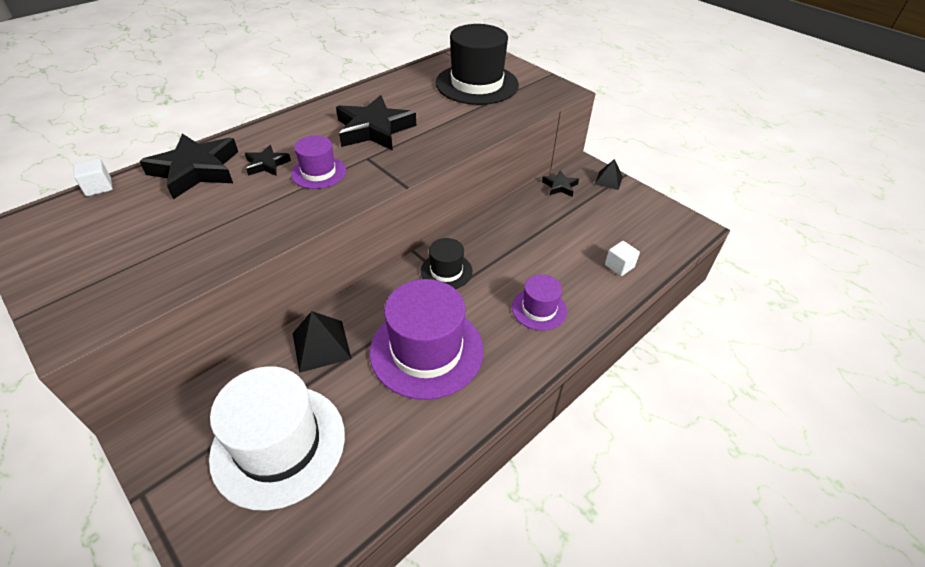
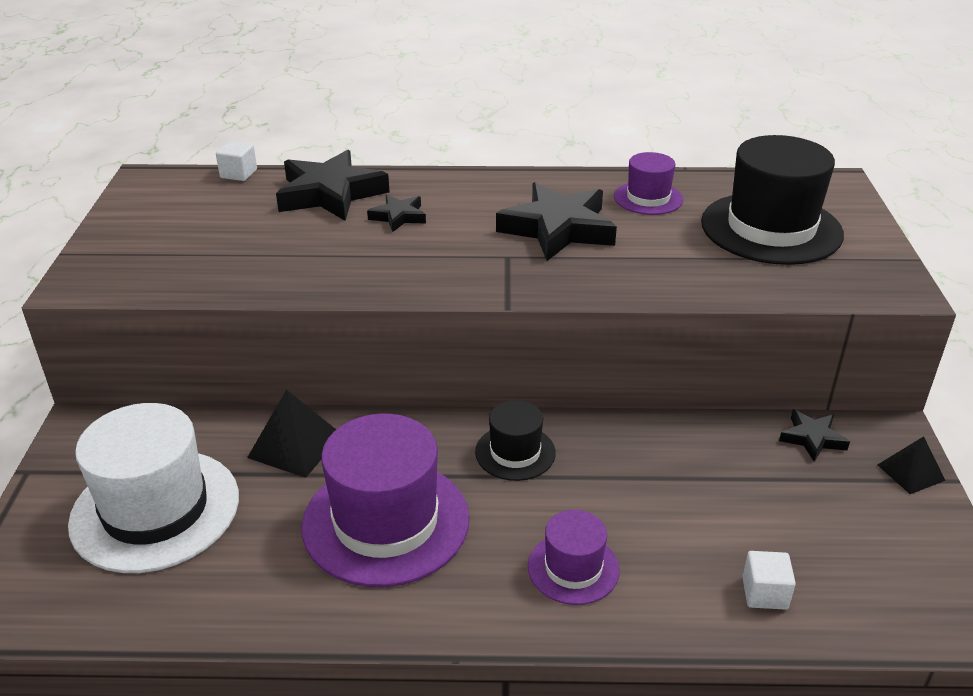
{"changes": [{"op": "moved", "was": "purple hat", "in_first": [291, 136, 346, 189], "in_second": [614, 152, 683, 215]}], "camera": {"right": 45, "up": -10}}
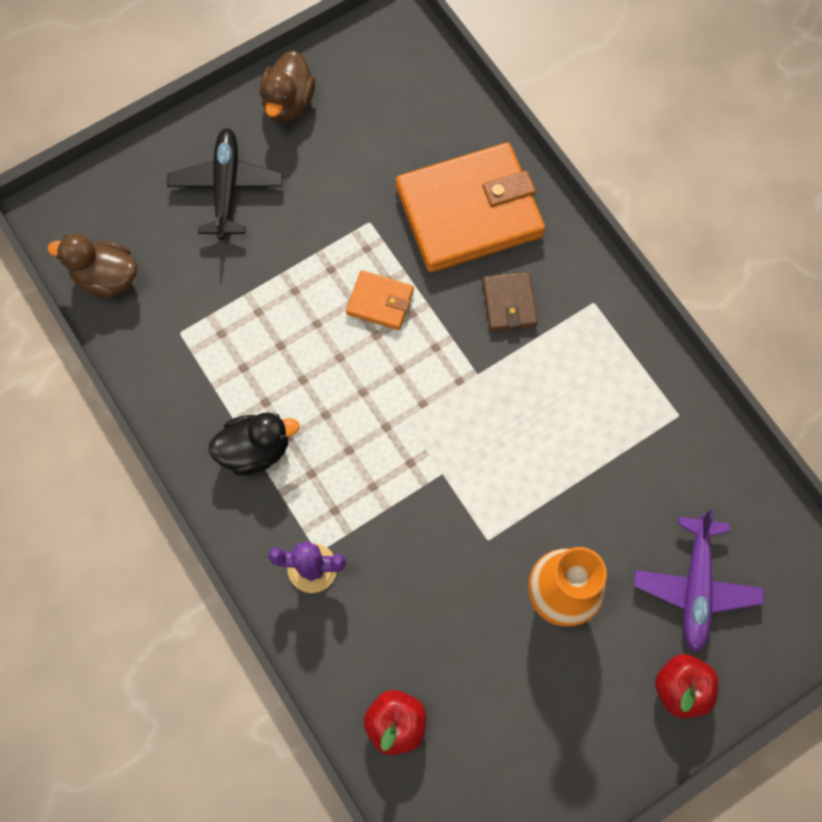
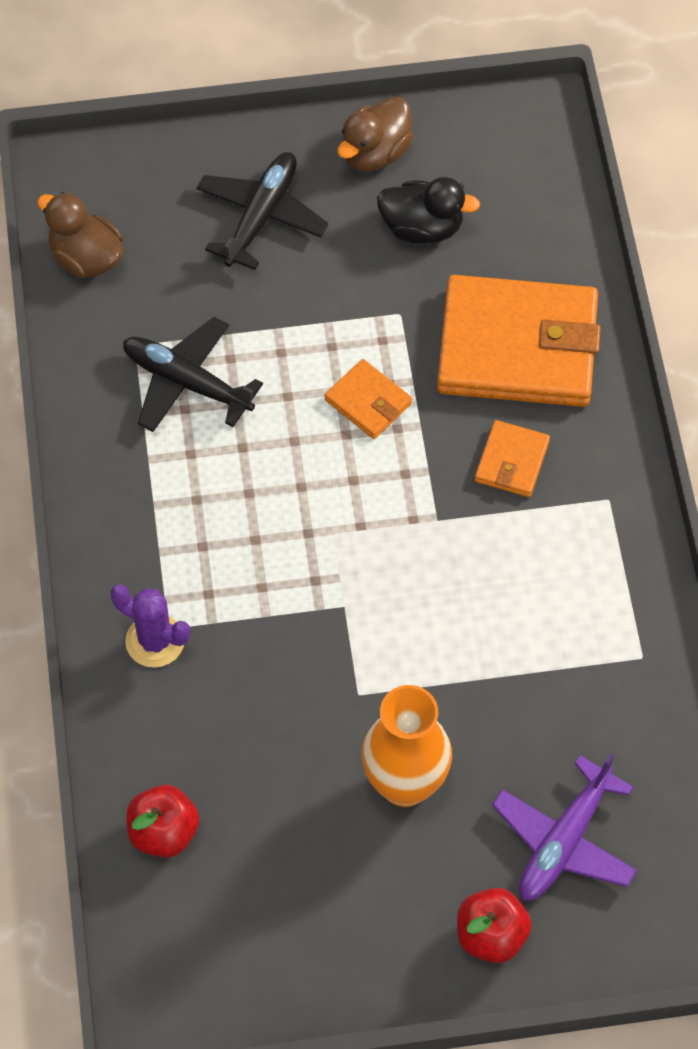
{"changes": [{"op": "added", "now": "black plane", "in_second": [123, 317, 263, 432]}, {"op": "moved", "was": "black duck", "in_first": [208, 412, 300, 476], "in_second": [377, 177, 480, 244]}, {"op": "recoloured", "was": "brown wallet", "now": "orange wallet", "in_first": [482, 272, 538, 331], "in_second": [475, 420, 550, 497]}], "camera": {"right": 25, "up": -10}}
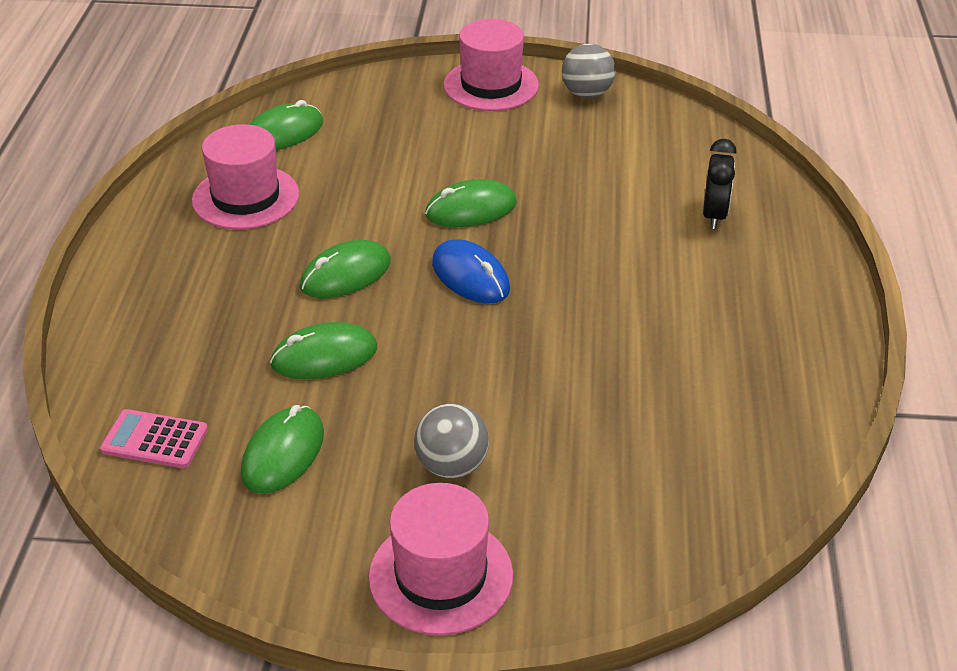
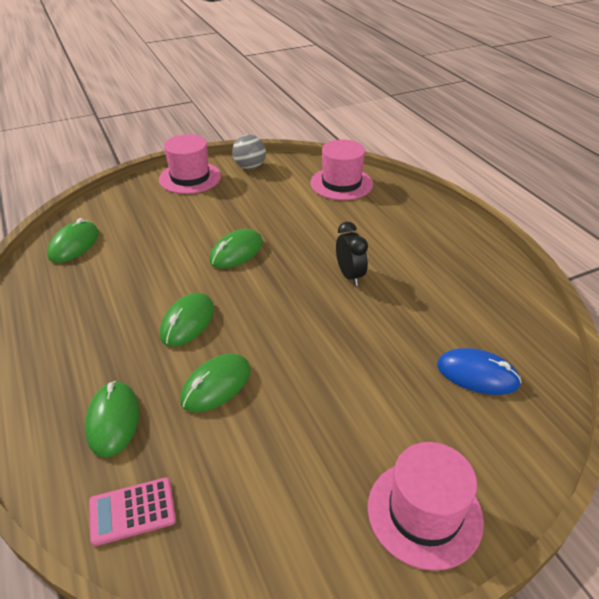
{"changes": [{"op": "removed", "was": "grey ball", "in_first": [414, 403, 489, 478]}, {"op": "moved", "was": "pink hat", "in_first": [192, 124, 299, 229], "in_second": [310, 139, 373, 200]}, {"op": "moved", "was": "green mouse", "in_first": [241, 405, 324, 494], "in_second": [85, 381, 139, 458]}, {"op": "moved", "was": "blue mouse", "in_first": [432, 239, 510, 304], "in_second": [437, 348, 522, 395]}, {"op": "moved", "was": "black clock", "in_first": [703, 139, 737, 229], "in_second": [336, 222, 368, 286]}], "camera": {"right": -30, "up": 0}}
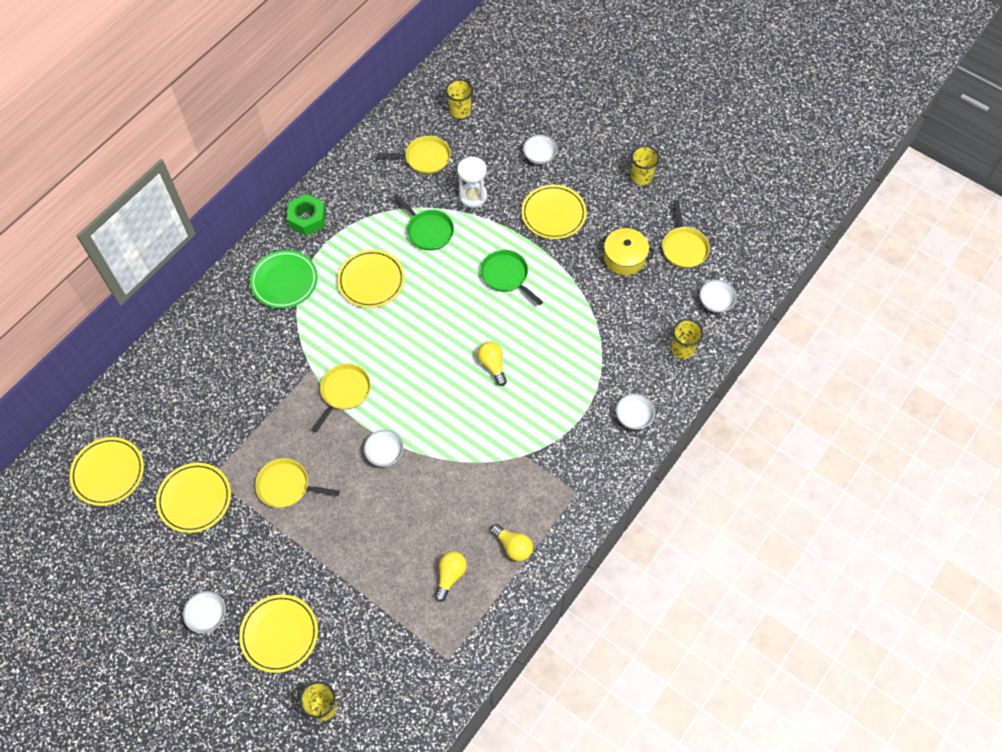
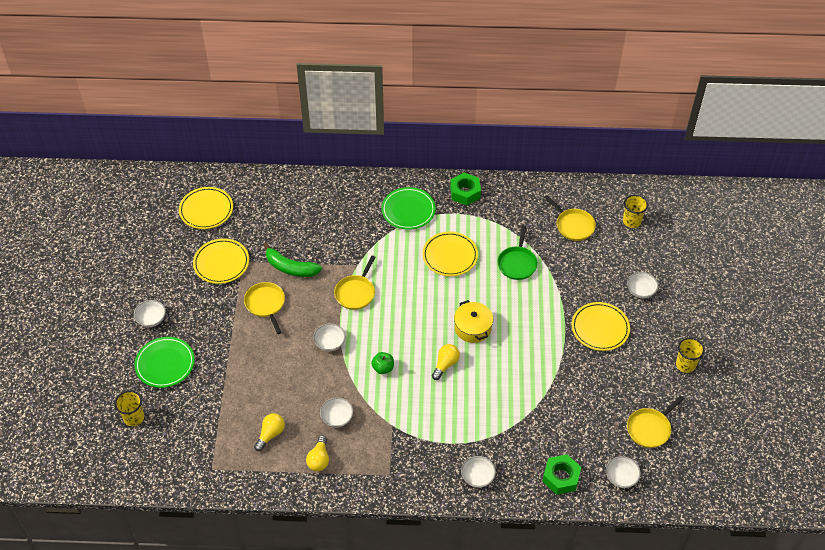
{"changes": [{"op": "removed", "was": "white hourglass", "in_first": [457, 157, 487, 208]}, {"op": "removed", "was": "green pan", "in_first": [480, 250, 543, 305]}, {"op": "added", "now": "green banana", "in_second": [264, 243, 322, 277]}, {"op": "added", "now": "white bowl", "in_second": [320, 397, 353, 428]}, {"op": "added", "now": "green apple", "in_second": [371, 352, 394, 374]}, {"op": "moved", "was": "yellow pot", "in_first": [598, 228, 654, 275], "in_second": [454, 300, 493, 343]}, {"op": "replaced", "was": "yellow cup", "now": "green nut", "in_first": [671, 319, 704, 359], "in_second": [542, 454, 581, 495]}, {"op": "recoloured", "was": "yellow plate", "now": "green plate", "in_first": [239, 594, 318, 673], "in_second": [134, 337, 194, 388]}, {"op": "turned", "was": "yellow pan", "in_first": [312, 363, 371, 432], "in_second": [334, 256, 376, 310], "clockwise": 120}, {"op": "turned", "was": "yellow light bulb", "in_first": [435, 551, 467, 602], "in_second": [254, 413, 285, 451], "clockwise": -45}], "camera": {"right": 55, "up": -10}}
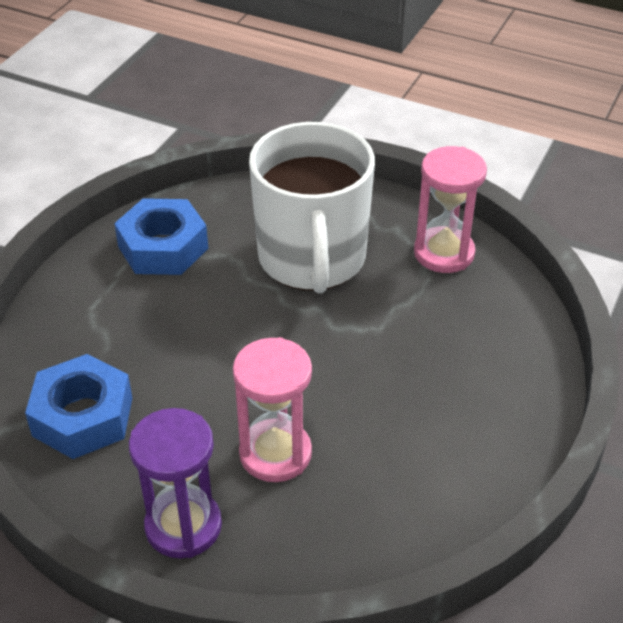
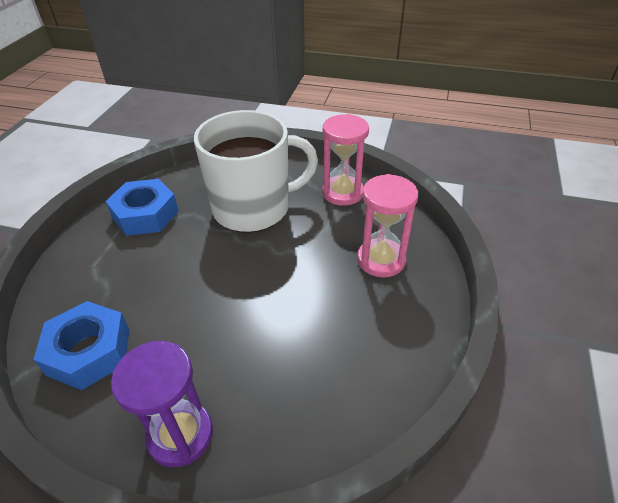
{"changes": [{"op": "moved", "was": "pink hourglass", "in_first": [233, 337, 312, 482], "in_second": [357, 174, 418, 278]}, {"op": "turned", "was": "white mug", "in_first": [249, 122, 375, 293], "in_second": [194, 110, 318, 233], "clockwise": -90}], "camera": {"right": -10, "up": 0}}
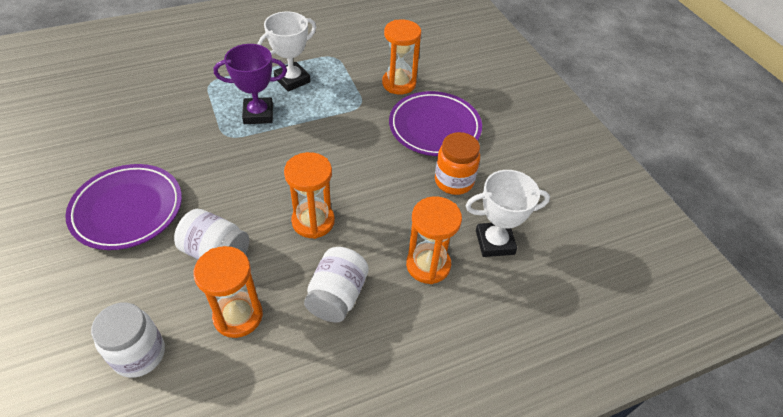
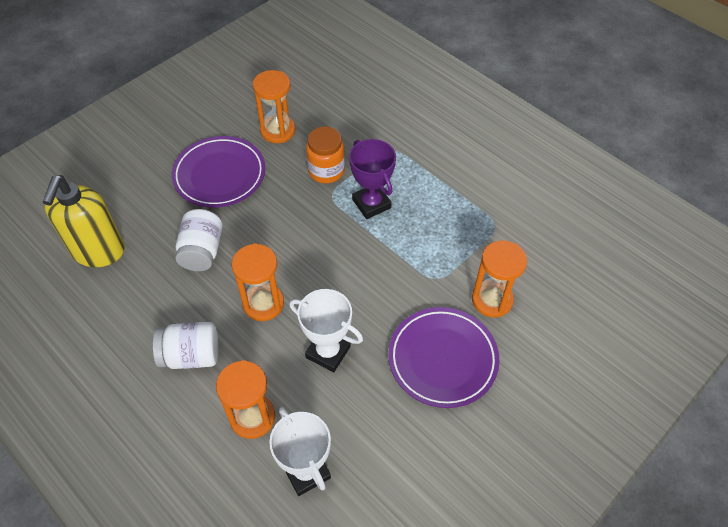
{"changes": [{"op": "moved", "was": "orange hourglass", "in_first": [193, 246, 263, 338], "in_second": [253, 70, 295, 143]}, {"op": "moved", "was": "white trophy", "in_first": [258, 11, 316, 92], "in_second": [289, 289, 363, 372]}, {"op": "moved", "was": "orange jar", "in_first": [435, 132, 480, 195], "in_second": [306, 126, 345, 184]}, {"op": "replaced", "was": "white jar", "now": "yellow soap dispenser", "in_first": [91, 302, 165, 378], "in_second": [43, 175, 125, 267]}], "camera": {"right": 70, "up": 5}}
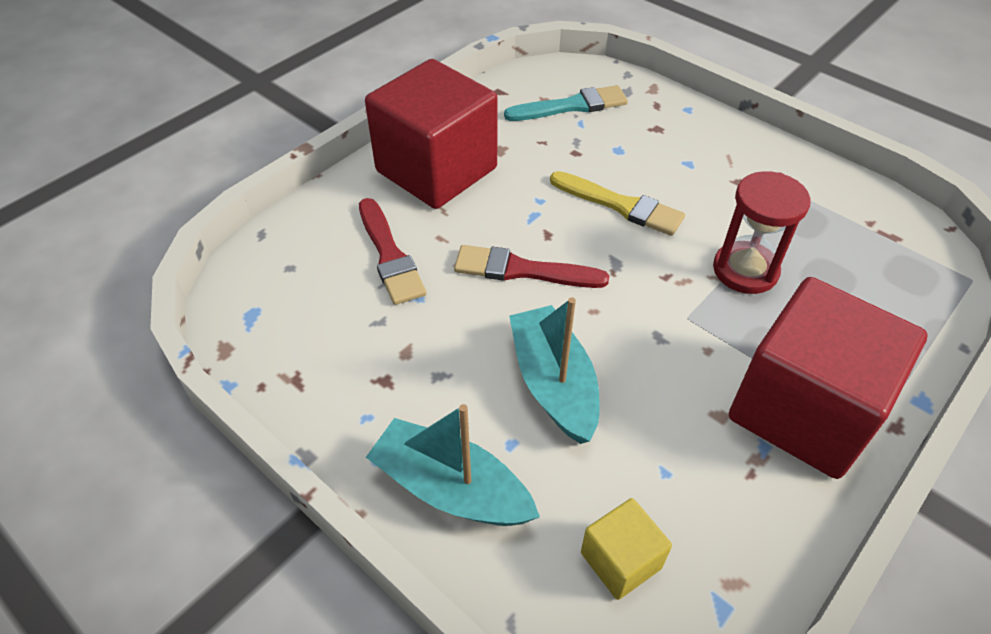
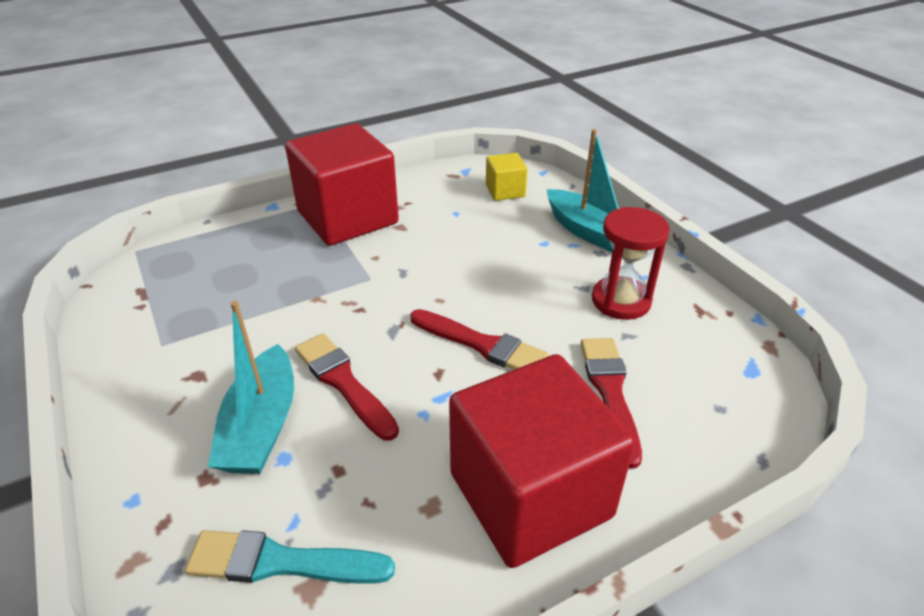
{"changes": [{"op": "moved", "was": "turquoise boat", "in_first": [509, 297, 600, 444], "in_second": [208, 301, 294, 474]}, {"op": "moved", "was": "red hourglass", "in_first": [713, 171, 811, 294], "in_second": [592, 207, 670, 320]}, {"op": "recoloured", "was": "yellow brush", "now": "red brush", "in_first": [550, 171, 685, 236], "in_second": [295, 333, 399, 441]}], "camera": {"right": -160, "up": -10}}
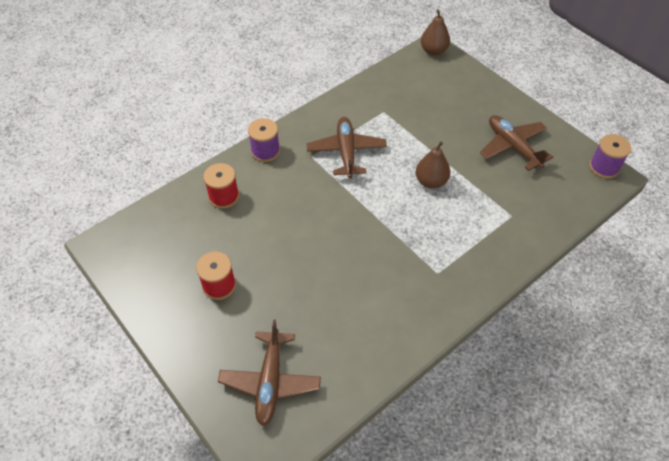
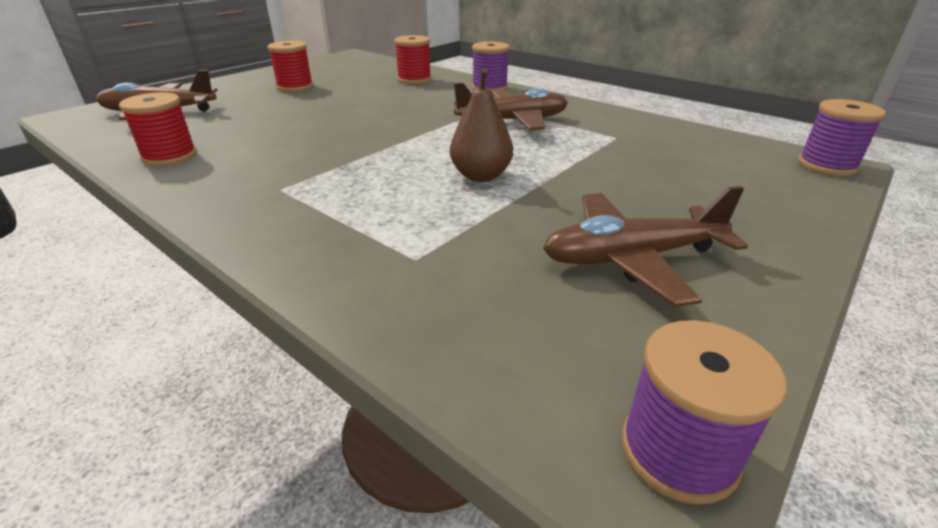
{"changes": [{"op": "added", "now": "red spool", "in_second": [119, 92, 197, 166]}, {"op": "replaced", "was": "brown pear", "now": "purple spool", "in_first": [421, 9, 450, 56], "in_second": [798, 99, 886, 176]}, {"op": "turned", "was": "brown plane", "in_first": [480, 115, 553, 171], "in_second": [543, 186, 748, 307], "clockwise": -150}], "camera": {"right": 80, "up": -20}}
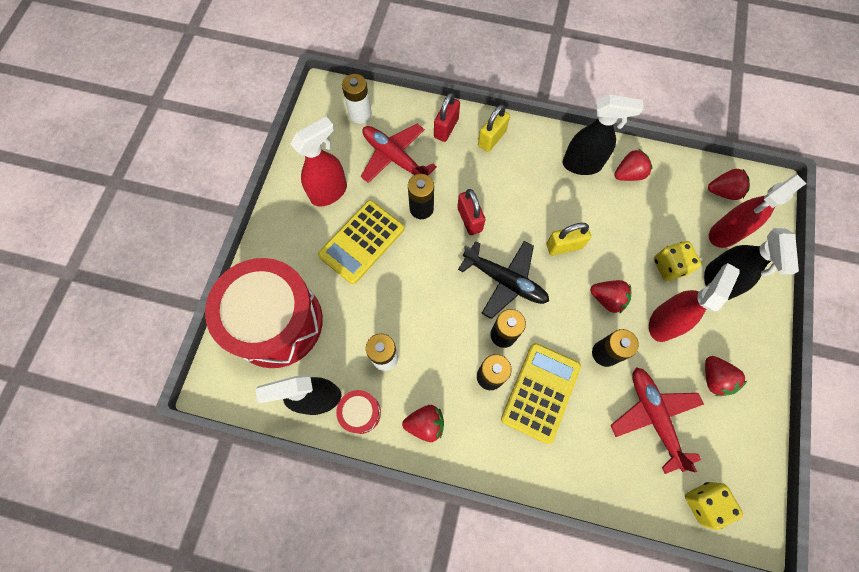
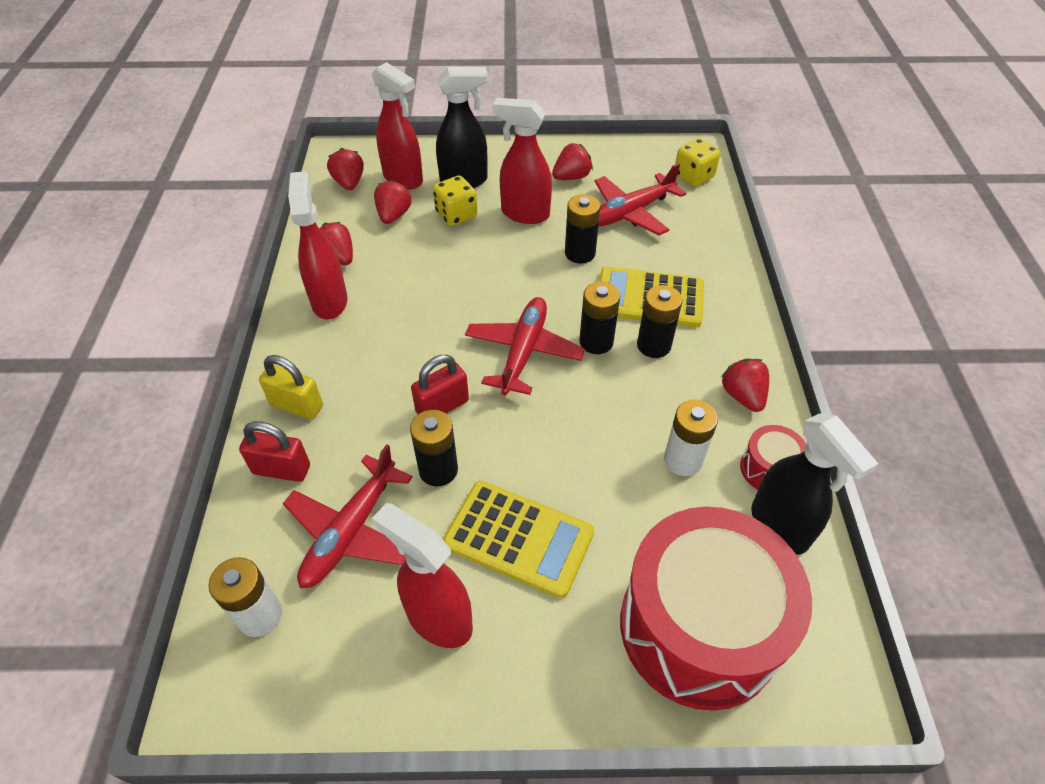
{"changes": [{"op": "removed", "was": "yellow padlock", "in_first": [547, 223, 591, 256]}, {"op": "moved", "was": "red strawberry", "in_first": [590, 280, 631, 314], "in_second": [374, 180, 412, 224]}, {"op": "recoloured", "was": "black plane", "now": "red plane", "in_first": [458, 241, 549, 319], "in_second": [465, 297, 585, 395]}, {"op": "recoloured", "was": "black spray bottle", "now": "red spray bottle", "in_first": [563, 95, 643, 175], "in_second": [288, 171, 347, 319]}], "camera": {"right": -105, "up": -20}}
